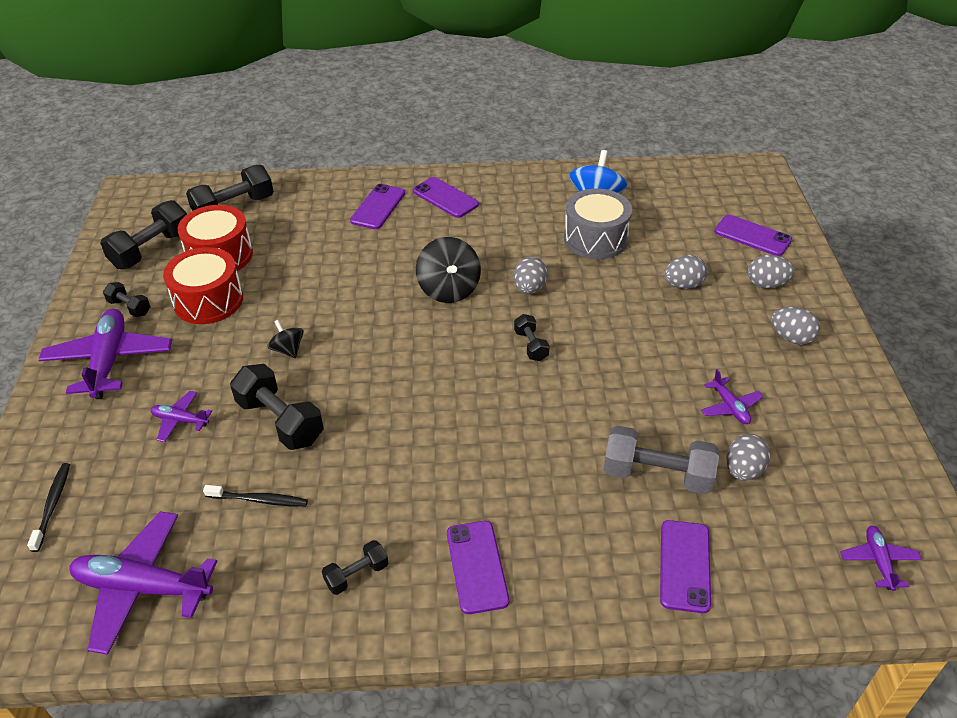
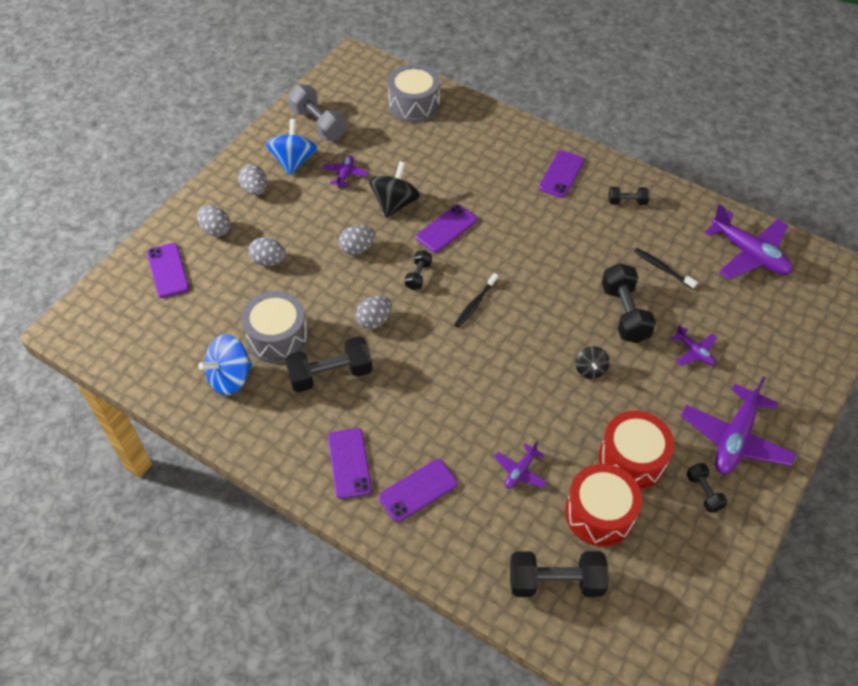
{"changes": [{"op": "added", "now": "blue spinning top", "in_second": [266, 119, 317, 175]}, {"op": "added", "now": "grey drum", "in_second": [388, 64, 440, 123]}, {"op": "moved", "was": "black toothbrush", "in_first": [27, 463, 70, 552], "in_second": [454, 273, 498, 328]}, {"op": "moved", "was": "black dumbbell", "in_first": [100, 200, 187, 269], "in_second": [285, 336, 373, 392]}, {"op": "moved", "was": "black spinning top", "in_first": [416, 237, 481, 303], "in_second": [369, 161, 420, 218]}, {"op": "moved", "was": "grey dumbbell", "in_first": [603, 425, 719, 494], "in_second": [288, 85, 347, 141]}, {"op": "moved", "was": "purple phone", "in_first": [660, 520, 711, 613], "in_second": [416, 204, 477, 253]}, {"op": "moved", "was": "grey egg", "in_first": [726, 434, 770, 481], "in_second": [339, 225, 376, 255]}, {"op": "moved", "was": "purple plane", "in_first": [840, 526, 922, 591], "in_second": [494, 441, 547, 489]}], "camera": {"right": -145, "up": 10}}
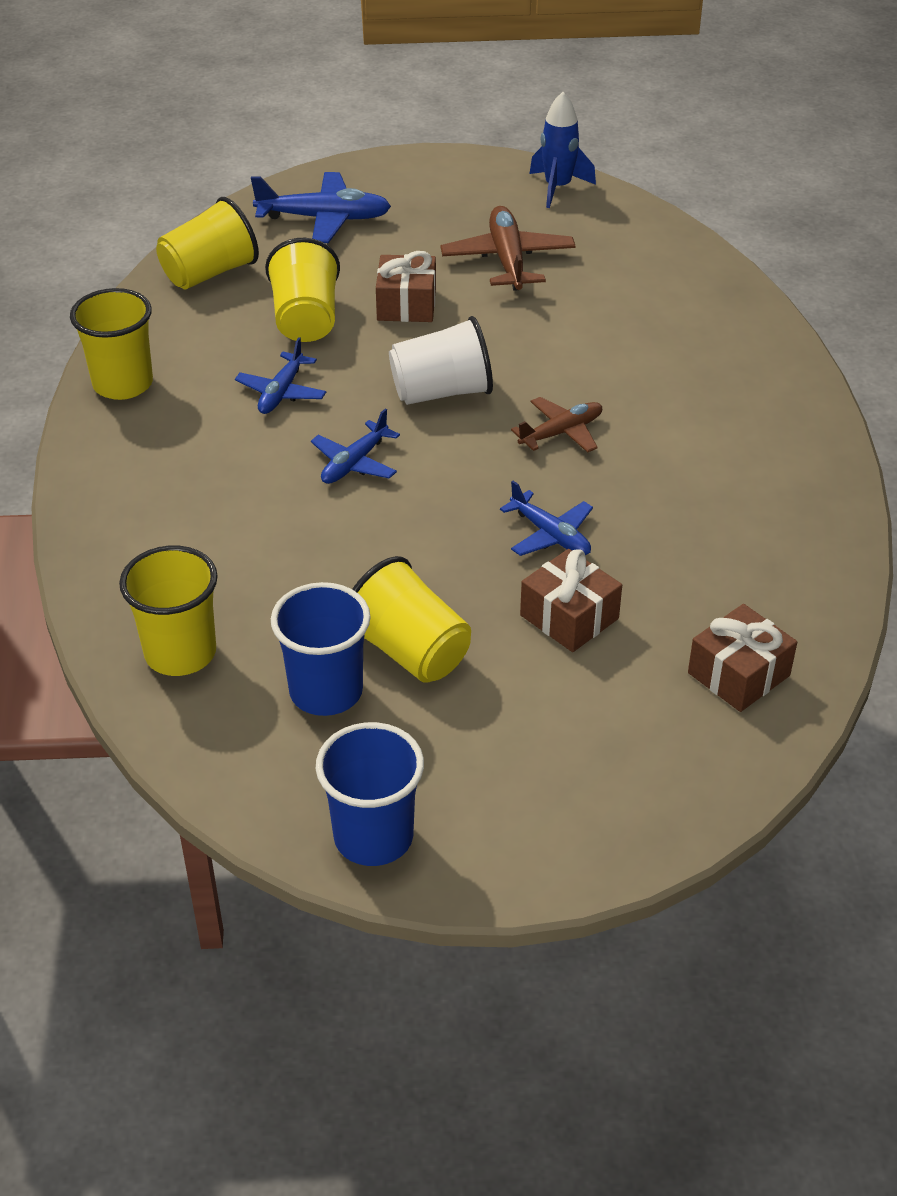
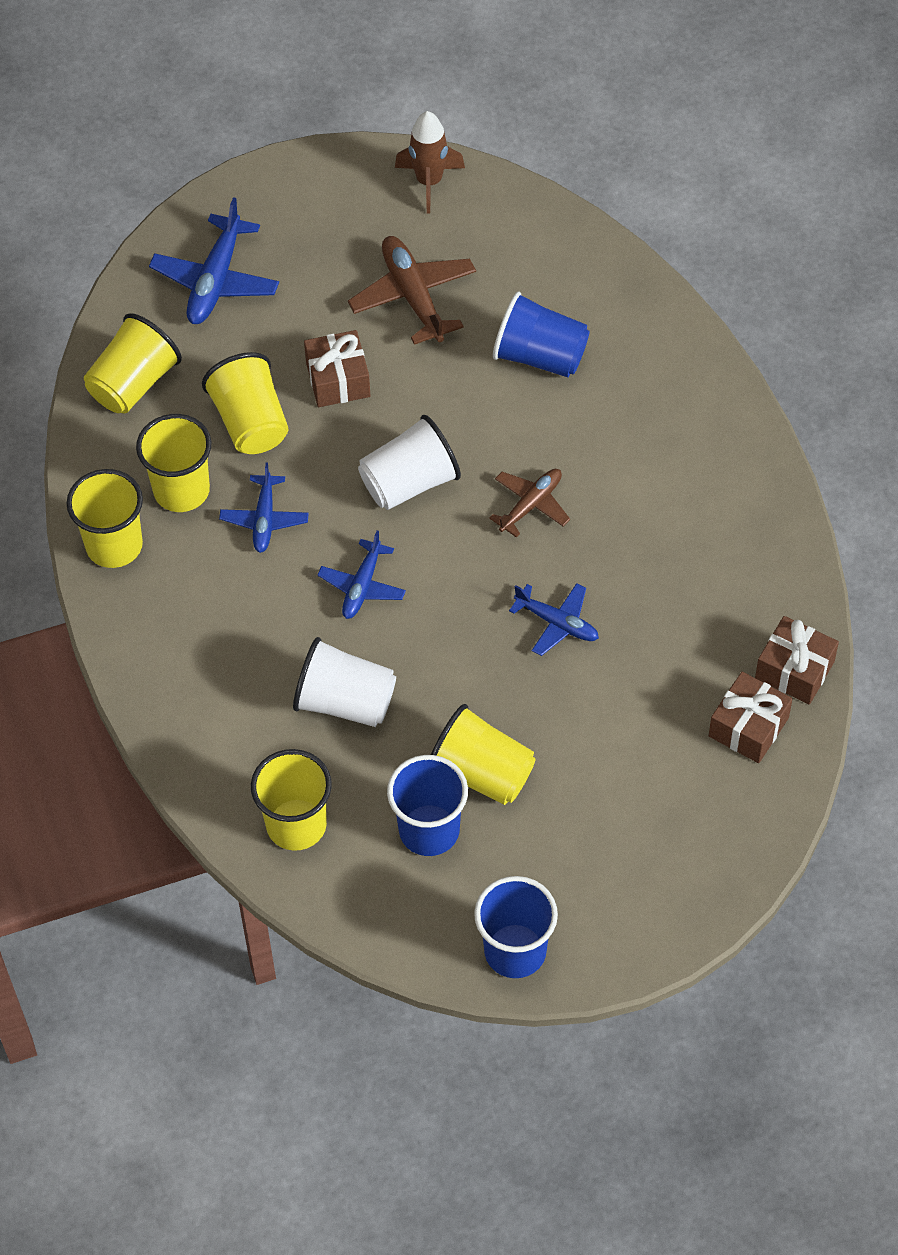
{"changes": [{"op": "added", "now": "yellow cup", "in_second": [136, 414, 212, 512]}, {"op": "added", "now": "white cup", "in_second": [293, 637, 396, 727]}, {"op": "added", "now": "blue cup", "in_second": [493, 292, 590, 377]}, {"op": "moved", "was": "brown gift", "in_first": [520, 549, 622, 652], "in_second": [755, 616, 839, 704]}, {"op": "recoloured", "was": "blue rocket", "now": "brown rocket", "in_first": [529, 92, 596, 208], "in_second": [395, 111, 465, 213]}, {"op": "turned", "was": "blue plane", "in_first": [251, 172, 391, 243], "in_second": [149, 197, 279, 324], "clockwise": 120}], "camera": {"right": -15, "up": 15}}
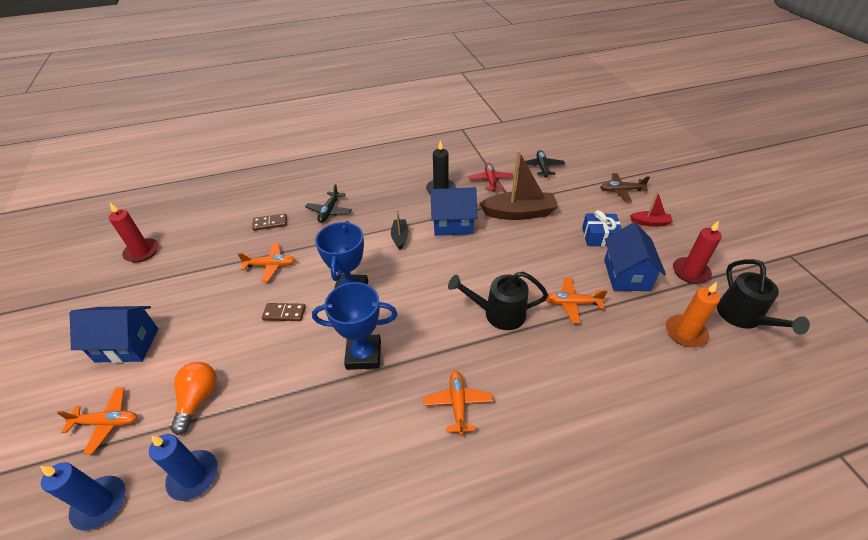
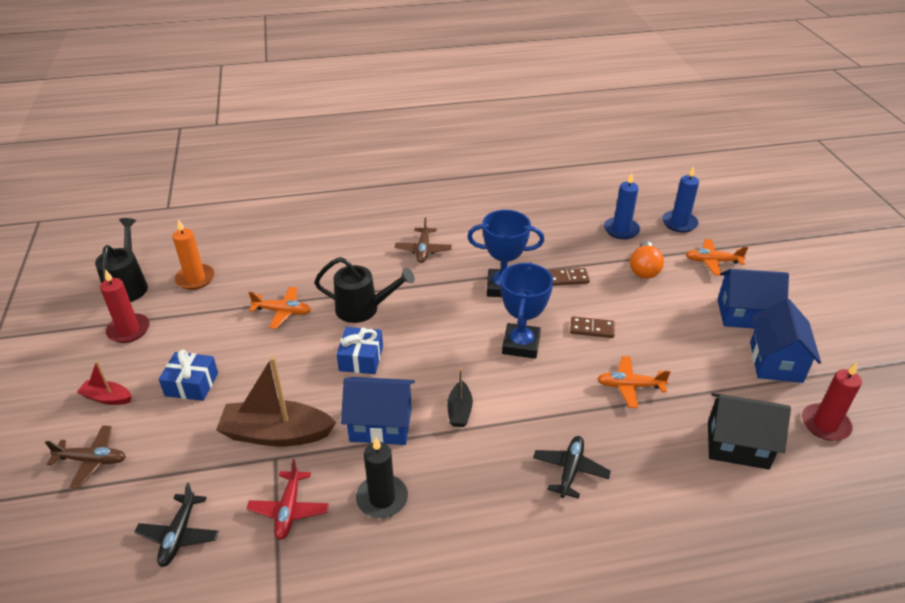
{"changes": [{"op": "added", "now": "blue gift", "in_second": [337, 327, 383, 374]}, {"op": "added", "now": "black house", "in_second": [708, 393, 791, 470]}, {"op": "moved", "was": "brown domino", "in_first": [252, 214, 287, 231], "in_second": [548, 268, 590, 286]}, {"op": "moved", "was": "blue house", "in_first": [604, 222, 666, 291], "in_second": [750, 299, 821, 383]}, {"op": "recoloured", "was": "orange plane", "now": "brown plane", "in_first": [423, 370, 493, 435], "in_second": [395, 217, 452, 263]}], "camera": {"right": -175, "up": -5}}
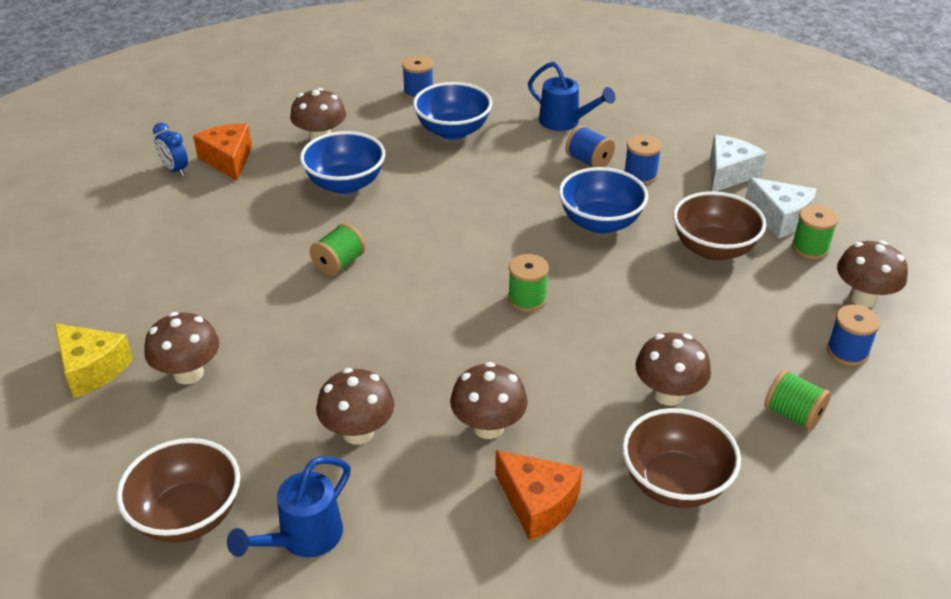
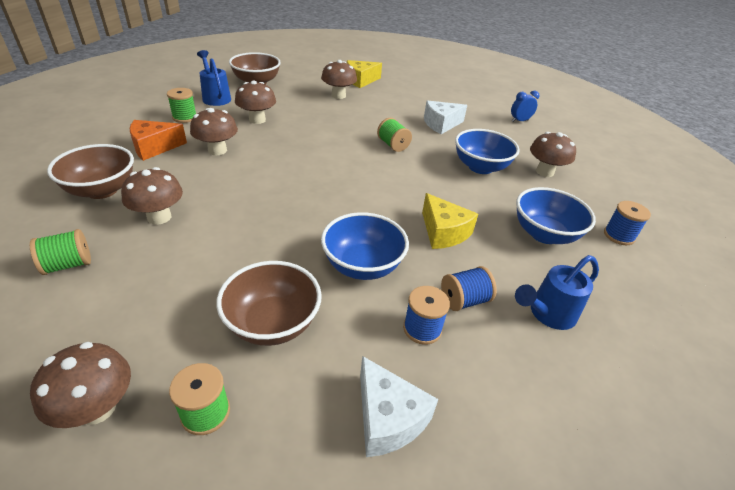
{"changes": [{"op": "removed", "was": "orange cheese", "in_first": [193, 124, 252, 181]}, {"op": "removed", "was": "blue spool", "in_first": [827, 305, 880, 366]}, {"op": "added", "now": "yellow cheese", "in_second": [422, 193, 478, 249]}, {"op": "moved", "was": "green spool", "in_first": [508, 254, 549, 312], "in_second": [167, 88, 196, 123]}, {"op": "moved", "was": "white cheese", "in_first": [745, 177, 817, 238], "in_second": [424, 100, 467, 134]}], "camera": {"right": 110, "up": 0}}
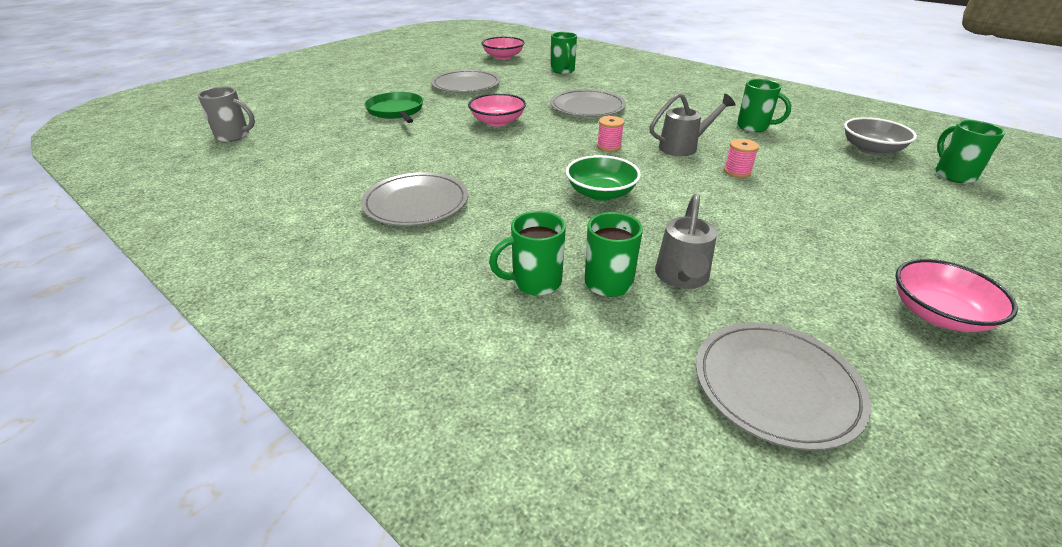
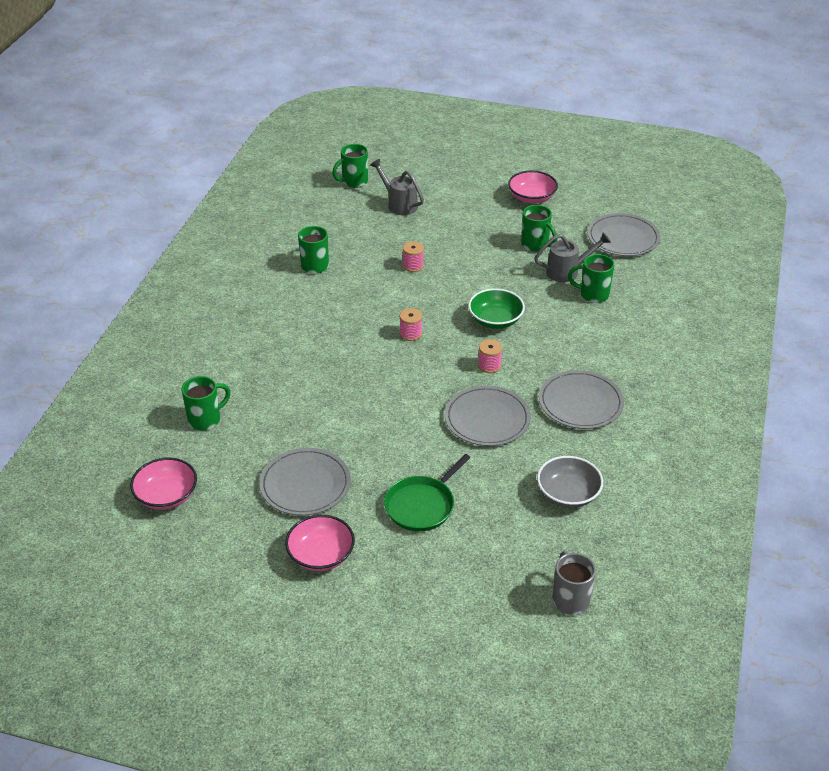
{"changes": [{"op": "added", "now": "pink spool", "in_second": [478, 339, 502, 373]}, {"op": "moved", "was": "pink bowl", "in_first": [468, 93, 526, 127], "in_second": [285, 515, 355, 571]}, {"op": "moved", "was": "green mug", "in_first": [489, 211, 566, 296], "in_second": [521, 205, 557, 251]}, {"op": "moved", "was": "grey plate", "in_first": [550, 89, 626, 117], "in_second": [445, 386, 531, 446]}, {"op": "moved", "was": "grey watering can", "in_first": [649, 93, 736, 156], "in_second": [370, 159, 424, 215]}, {"op": "moved", "was": "grey bowl", "in_first": [844, 117, 917, 155], "in_second": [537, 456, 603, 508]}], "camera": {"right": -115, "up": 5}}
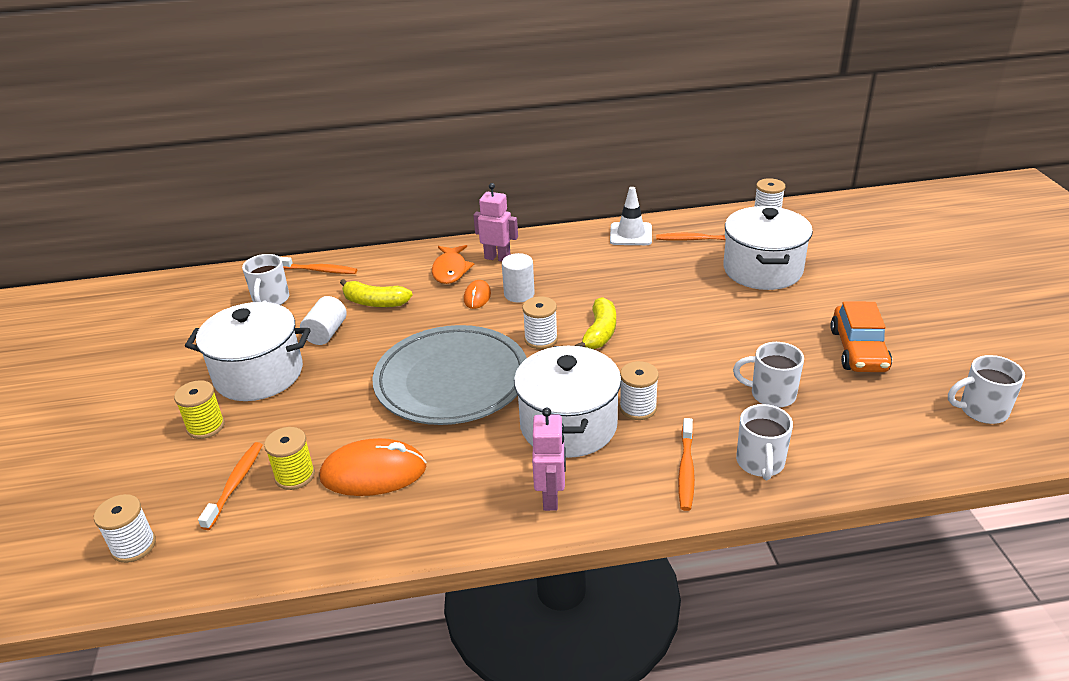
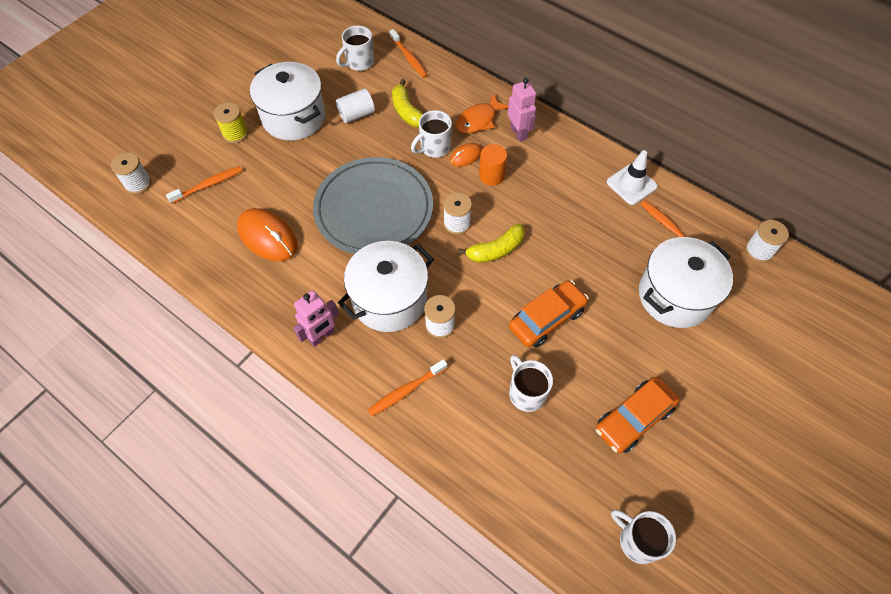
{"changes": [{"op": "removed", "was": "yellow spool", "in_first": [264, 427, 315, 490]}, {"op": "added", "now": "orange car", "in_second": [509, 280, 589, 348]}, {"op": "moved", "was": "white mug", "in_first": [736, 404, 793, 480], "in_second": [411, 110, 452, 158]}, {"op": "recoloured", "was": "white cylinder", "now": "orange cylinder", "in_first": [502, 253, 535, 302], "in_second": [479, 144, 507, 186]}], "camera": {"right": 45, "up": 25}}
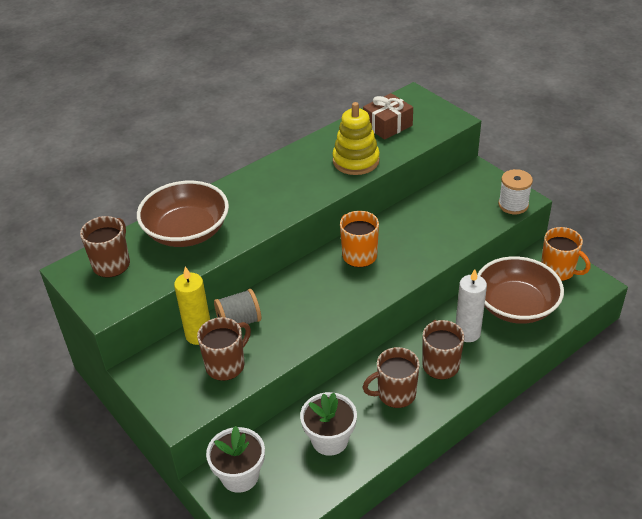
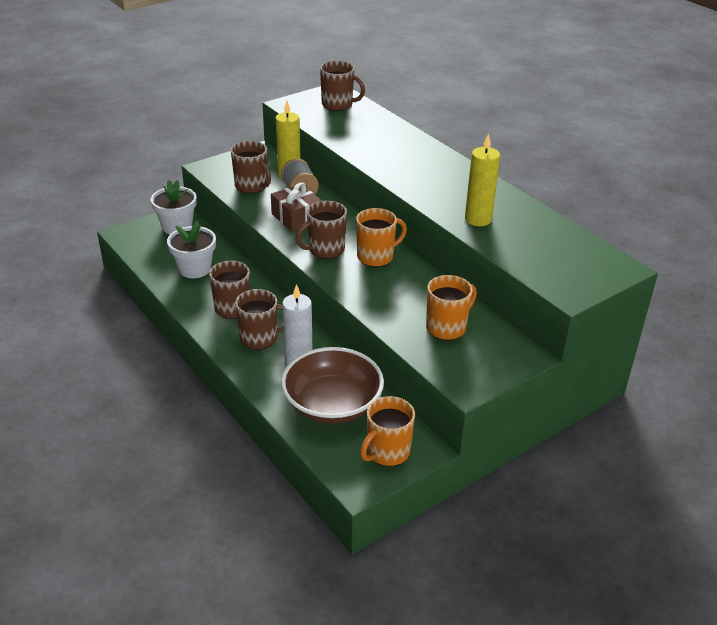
{"changes": [{"op": "removed", "was": "brown bowl", "in_first": [137, 181, 229, 247]}, {"op": "removed", "was": "white spool", "in_first": [498, 169, 533, 214]}, {"op": "added", "now": "brown mug", "in_second": [296, 201, 347, 259]}, {"op": "added", "now": "orange mug", "in_second": [426, 275, 477, 340]}, {"op": "moved", "was": "brown gift", "in_first": [363, 93, 413, 140], "in_second": [271, 183, 322, 232]}, {"op": "replaced", "was": "yellow stacking toy", "now": "yellow candle", "in_first": [332, 102, 380, 175], "in_second": [465, 133, 500, 226]}], "camera": {"right": 90, "up": -5}}
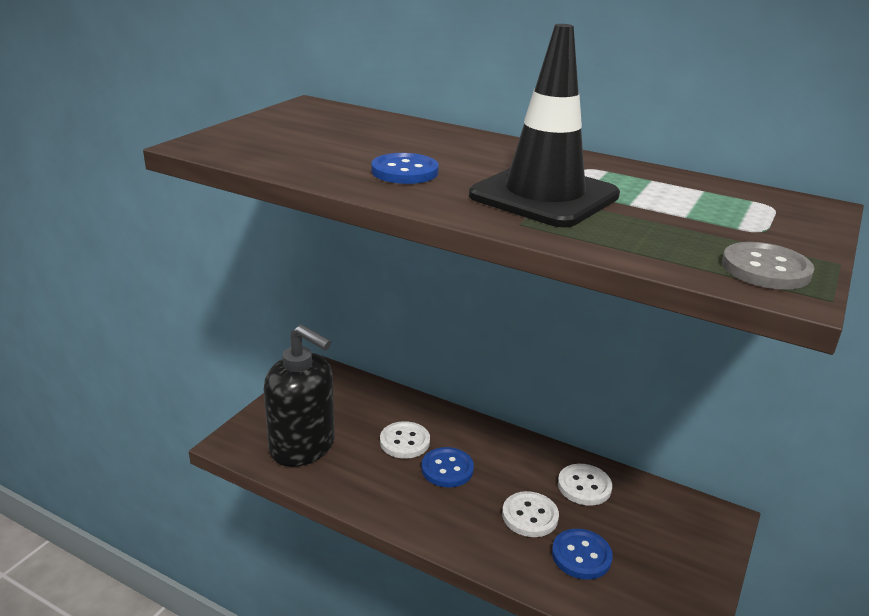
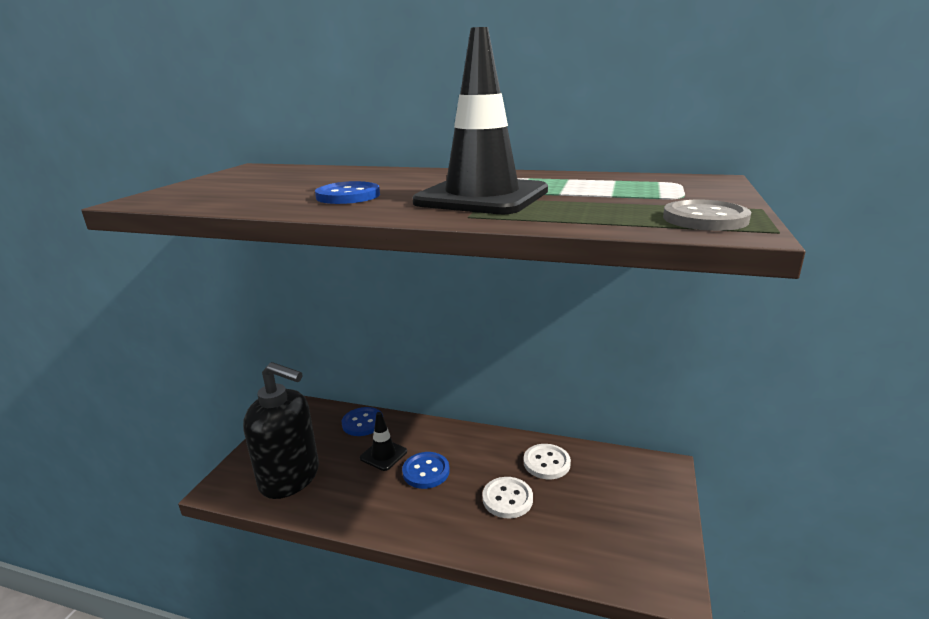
{"changes": [{"op": "moved", "was": "blue button", "in_first": [552, 529, 613, 580], "in_second": [342, 407, 383, 436]}, {"op": "replaced", "was": "white button", "now": "black traffic cone", "in_first": [380, 421, 430, 459], "in_second": [360, 412, 407, 471]}], "camera": {"right": -10, "up": -5}}
